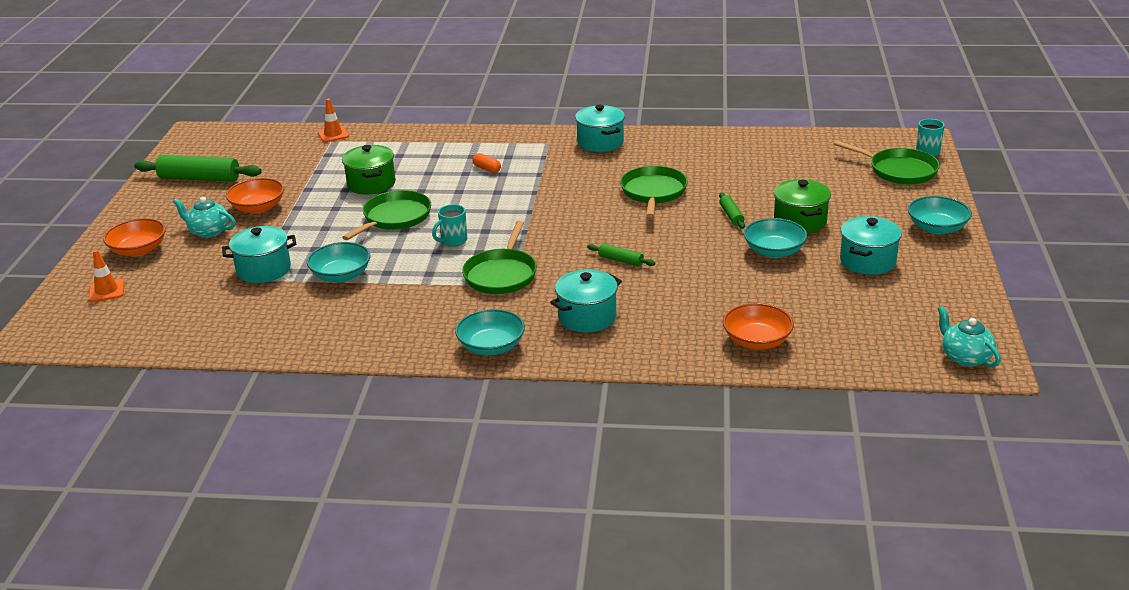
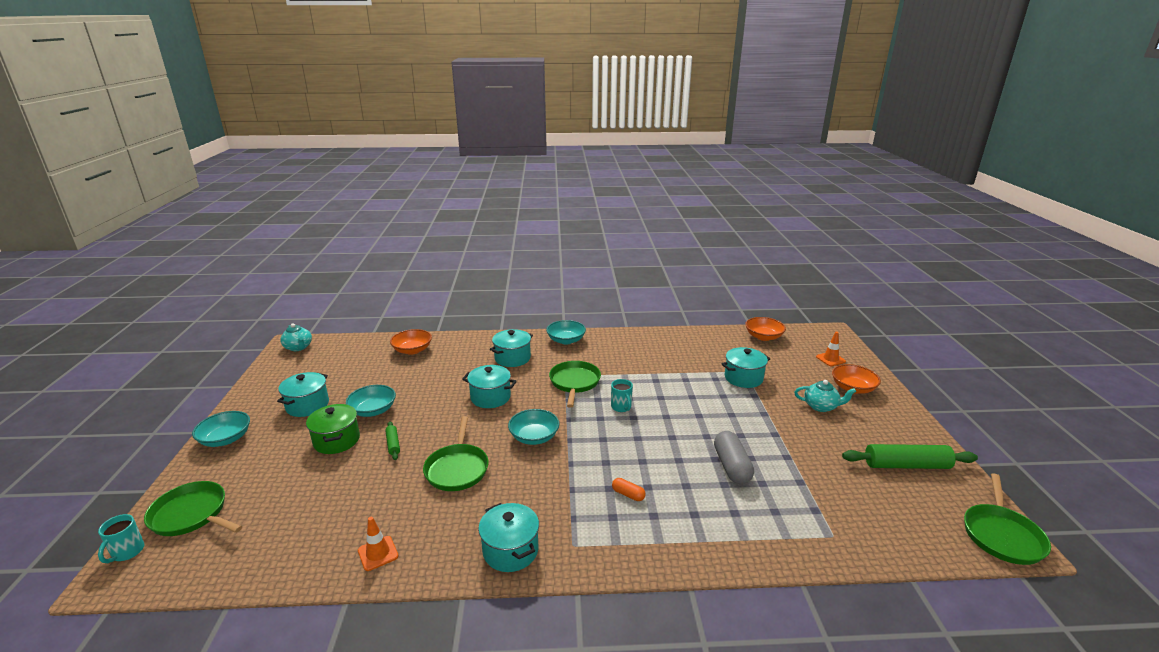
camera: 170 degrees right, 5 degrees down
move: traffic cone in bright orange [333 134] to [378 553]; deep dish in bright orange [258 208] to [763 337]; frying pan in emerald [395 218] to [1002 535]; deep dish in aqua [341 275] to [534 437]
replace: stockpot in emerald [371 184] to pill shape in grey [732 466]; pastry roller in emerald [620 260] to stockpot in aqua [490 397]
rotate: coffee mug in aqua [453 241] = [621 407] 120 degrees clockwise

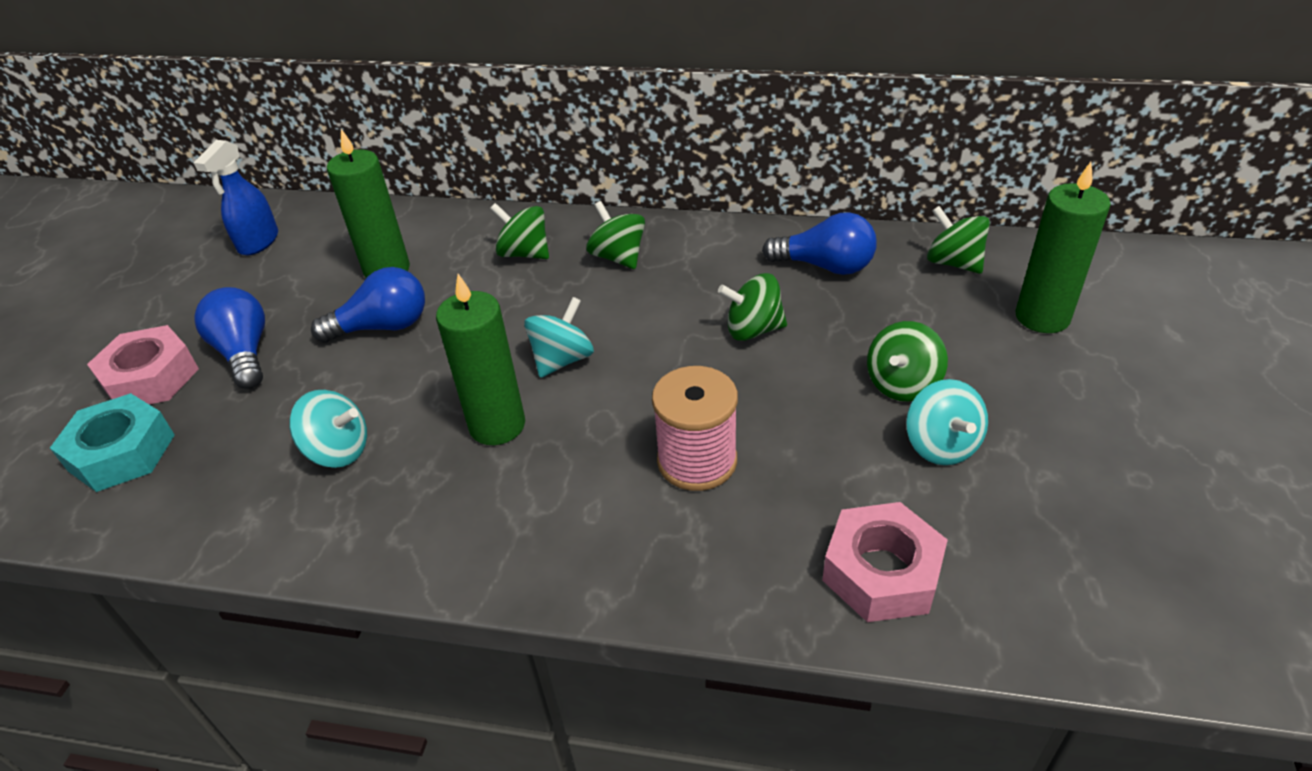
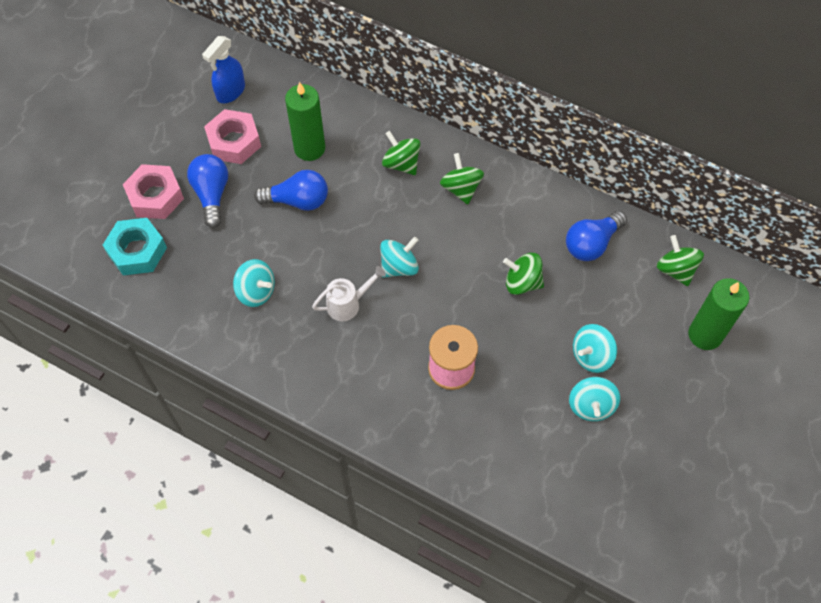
camera: 15 degrees right, 20 degrees up
move: hexagon nut in rose-pink [881 572] to [234 142]
replace: wax candle in emerald [497 425] to watering can in pure white [348 304]
recolor: spinning top in emerald [902 384] to spinning top in aqua [591 356]
rotate: light bulb in blue [825 266] = [591 244] 105 degrees clockwise

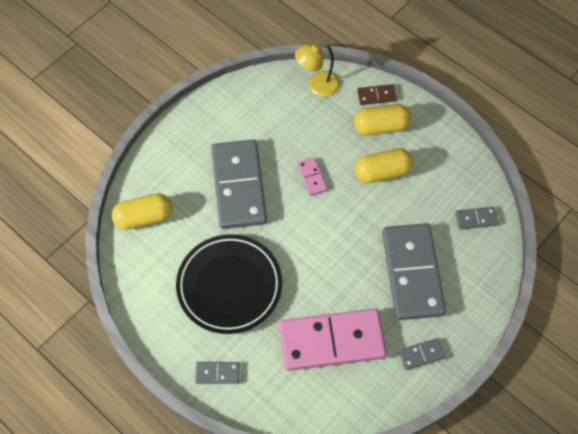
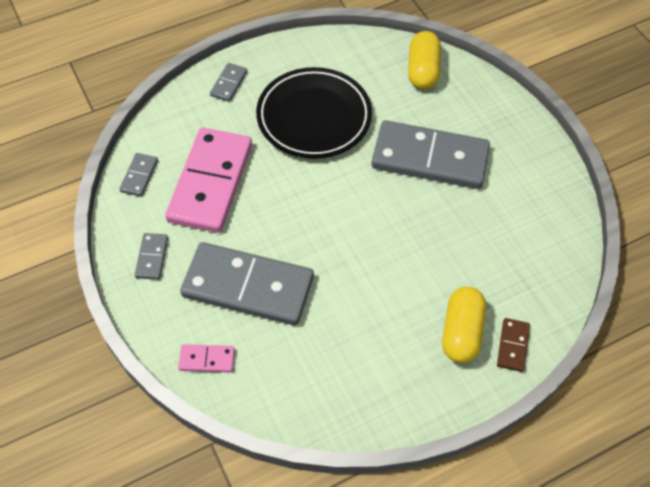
camera: 110 degrees right, 5 degrees down
delete: lamp in bright yellow [317 86]; pill shape in bright yellow [382 172]
move: domino piece in rose-pink [312 177] to [207 359]; domino piece in grey [476 219] to [139 176]

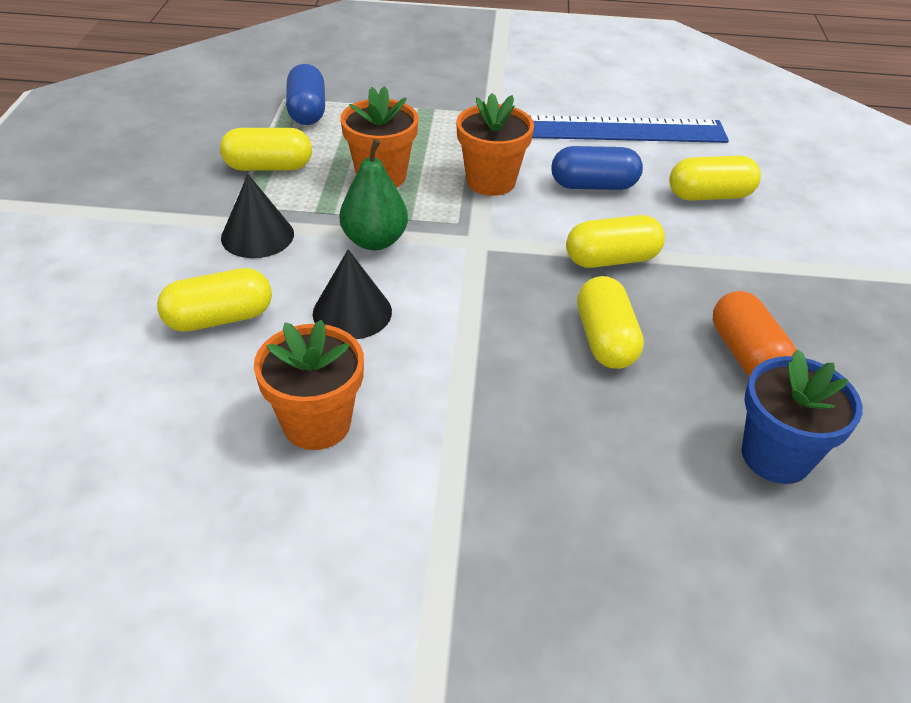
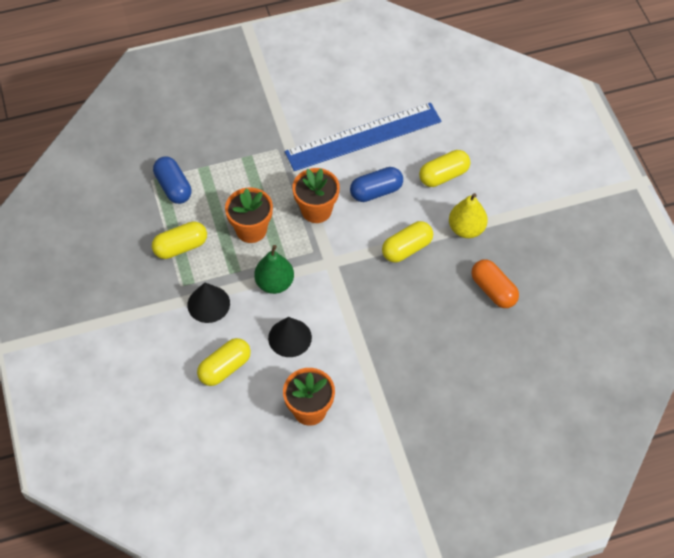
camera: 20 degrees left, 15 degrees up
delete: pill shape in bright yellow [605 340]; potted plant in blue [776 456]
insert: toy pear in bright yellow [466 229]

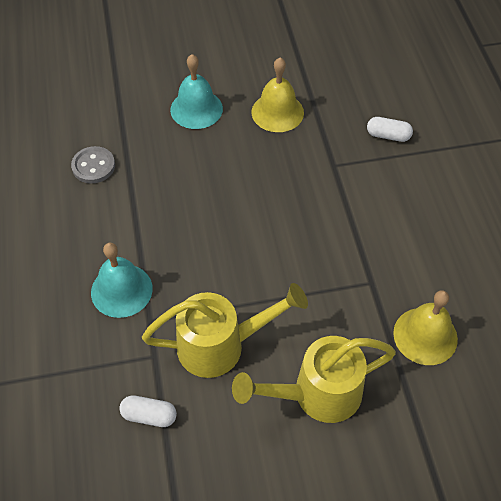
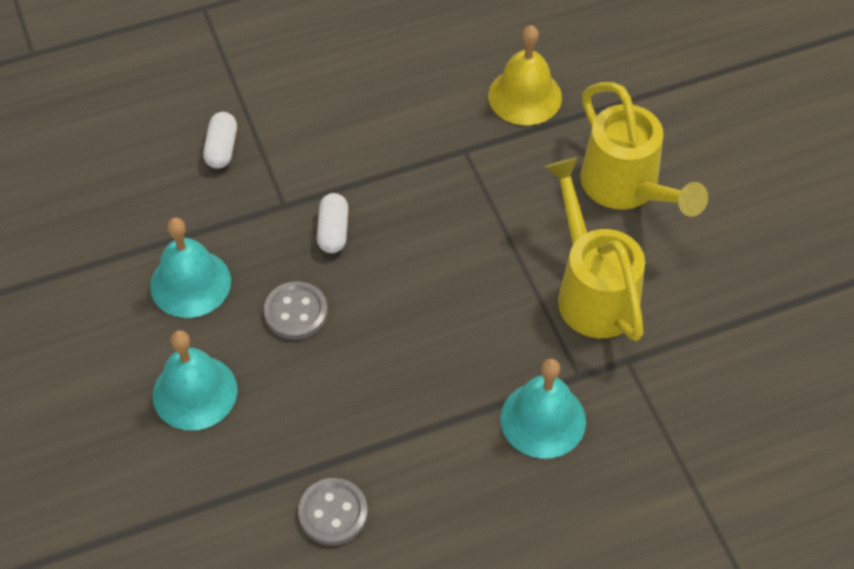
camera: 100 degrees left, 0 degrees up
insert: shirt button in grey [296 312]
move: pill shape in pure white [149 415] to [333 231]
recolor: hand bell in bright yellow [277 112] to hand bell in aqua [190 283]

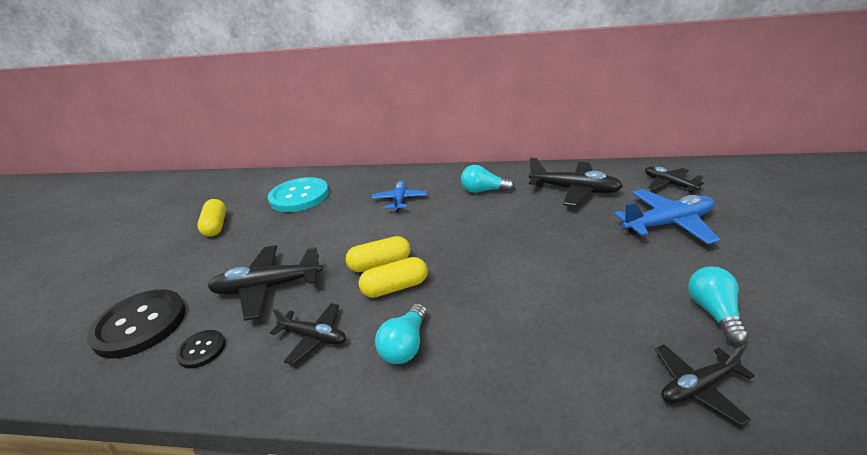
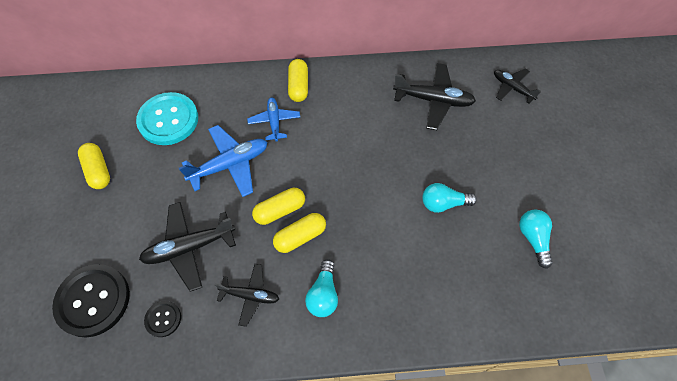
camera: 15 degrees left, 30 degrees up
delete: aeroplane in black [697 387]
insert: pill shape in bright yellow [298 86]
move: light bulb in aqua [483 190] to [443 203]; aeroplane in blue [668 224] to [230 165]

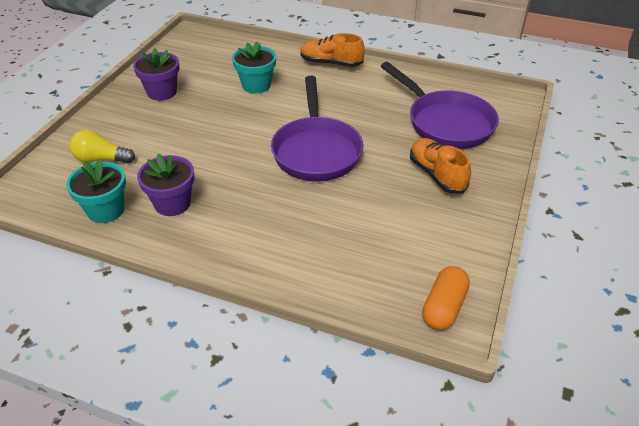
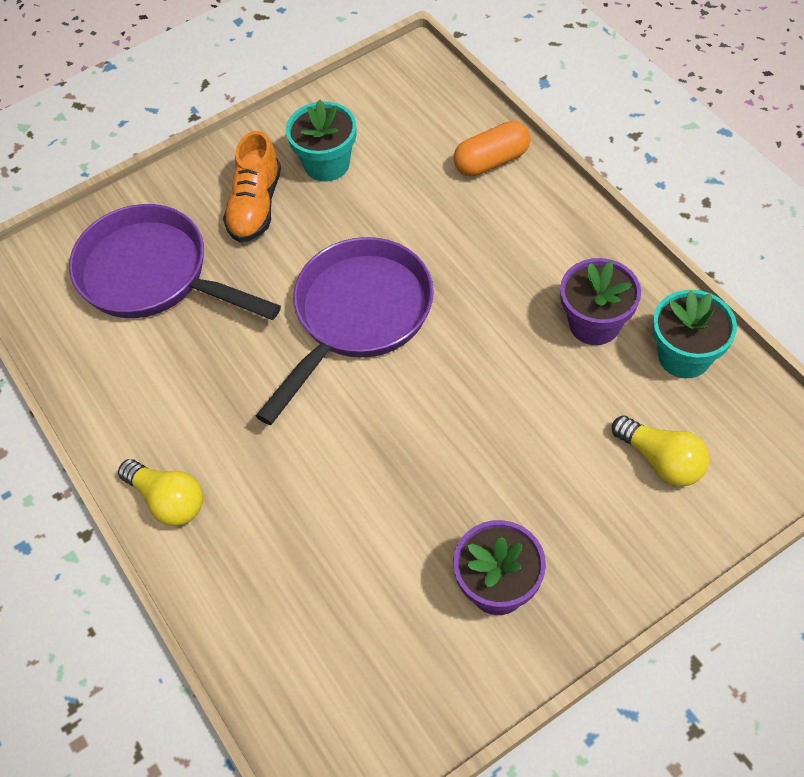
camera: 140 degrees left, 15 degrees up
move: potted plant in aqua [256 85] to [327 164]; pill shape in bright orange [444 307] to [491 161]
replace: shoe in bright orange [331 63] to light bulb in bright yellow [168 500]
rotate: frying pan in violet [445 123] = [153 275] 60 degrees counterclockwise

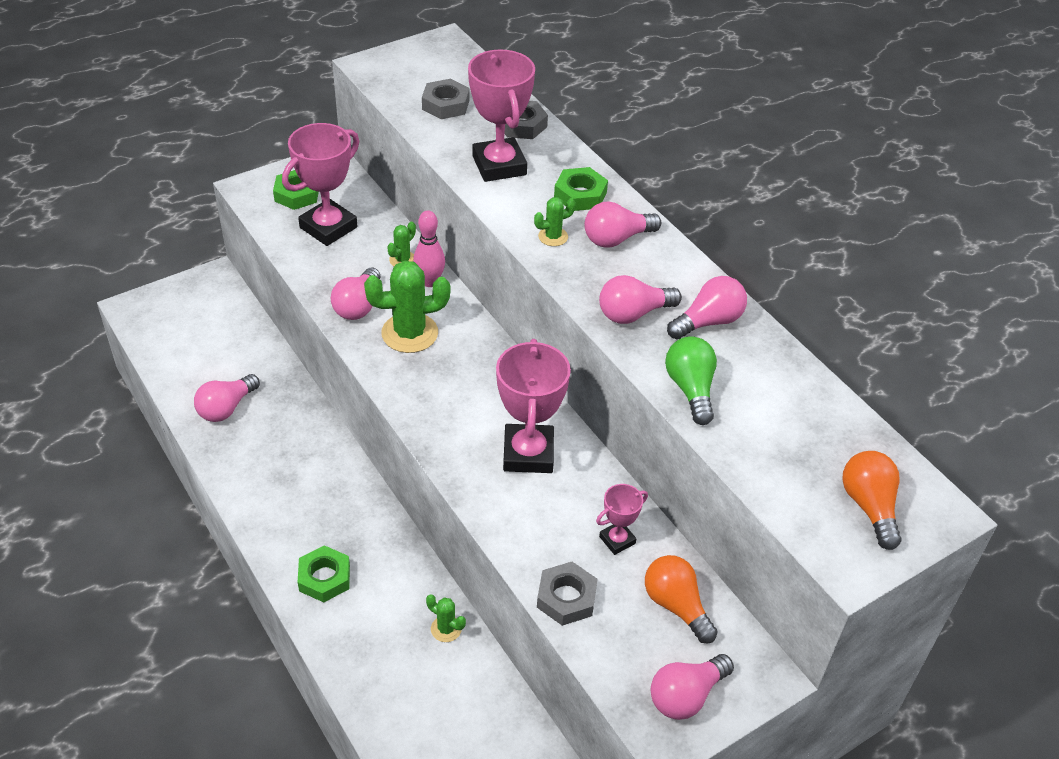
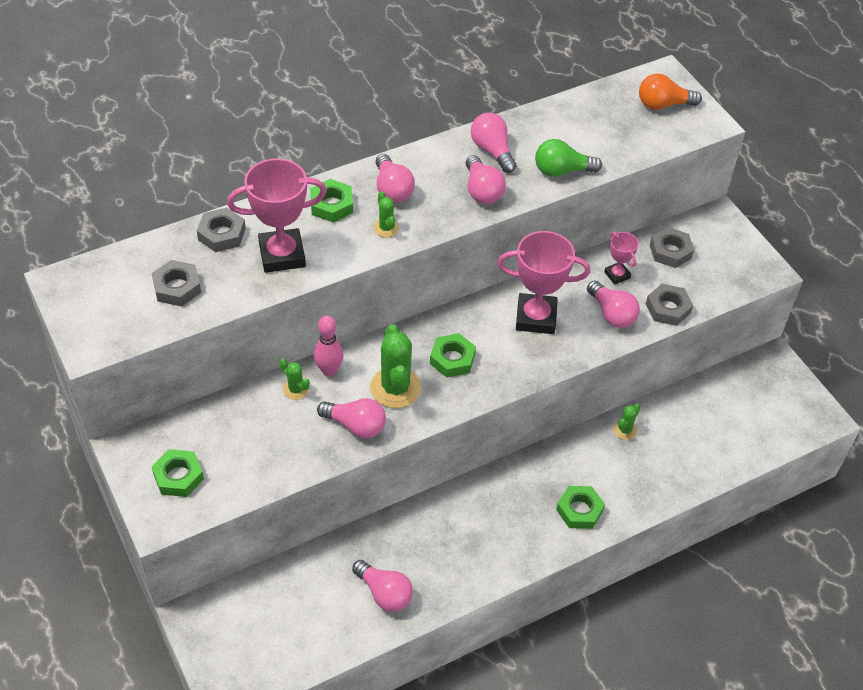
camera: 85 degrees left, 5 degrees up
delete: prize cup in rose-pink [328 227]
insert: hexagon nut in emerald [452 359]
move: light bulb in rose-pink [686 696] to [612 314]
replace: light bulb in bright orange [676 605] to hexagon nut in grey [670 251]

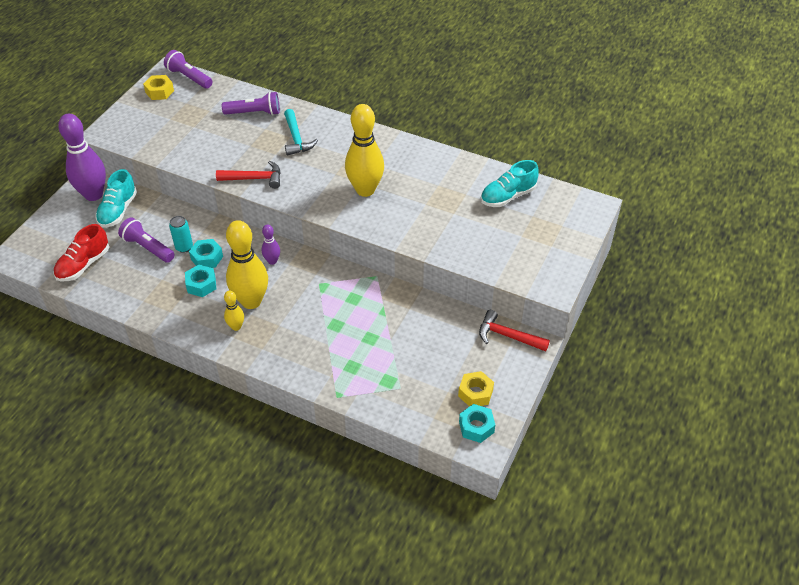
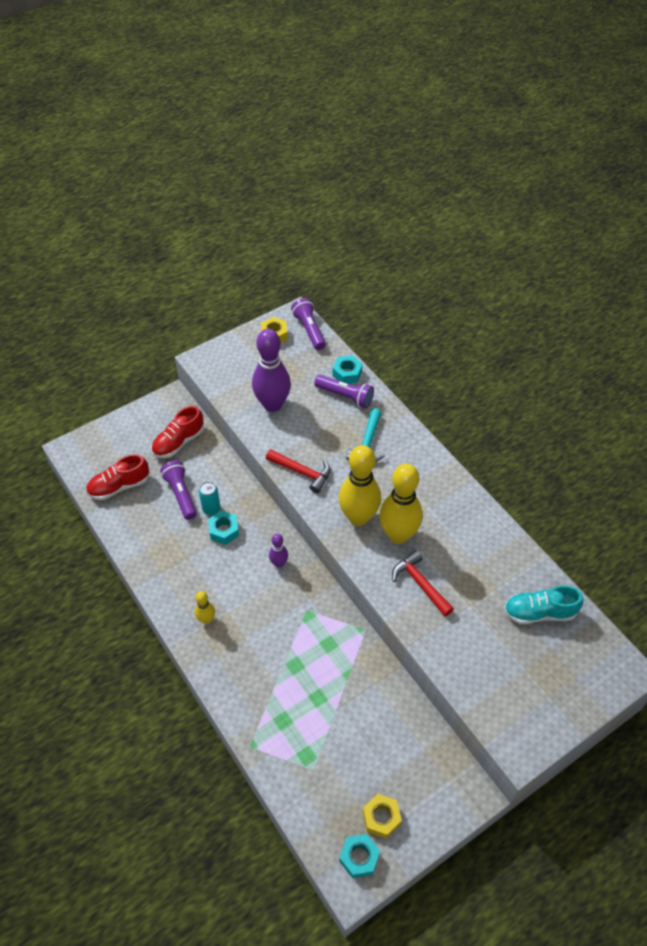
camera: 30 degrees right, 5 degrees up
move: bowling pin in violet [93 194] to [272 405]; bowling pin in bright yellow [251 301] to [358 517]; hexagon nut in aqua [201 284] to [347 373]; hammer in scarlet [507 336] to [420 583]
recolor: shoe in aqua [118 210] to shoe in scarlet [179 442]

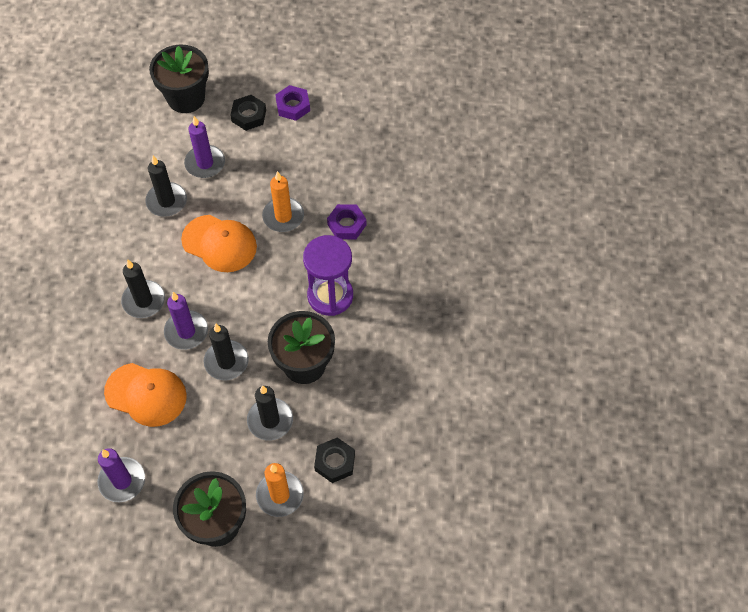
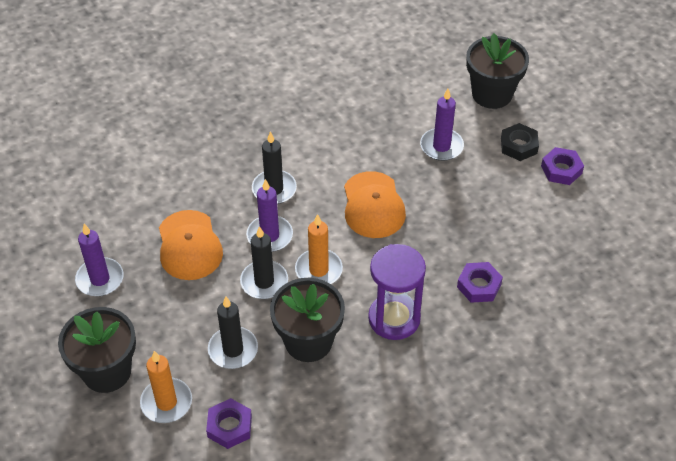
camera: 55 degrees right, 10 degrees down
delete: wax candle in black [166 201]
move: wax candle in bright orange [283 216] to [318 270]
recolor: hexagon nut in black [335 462] to hexagon nut in violet [229 426]

